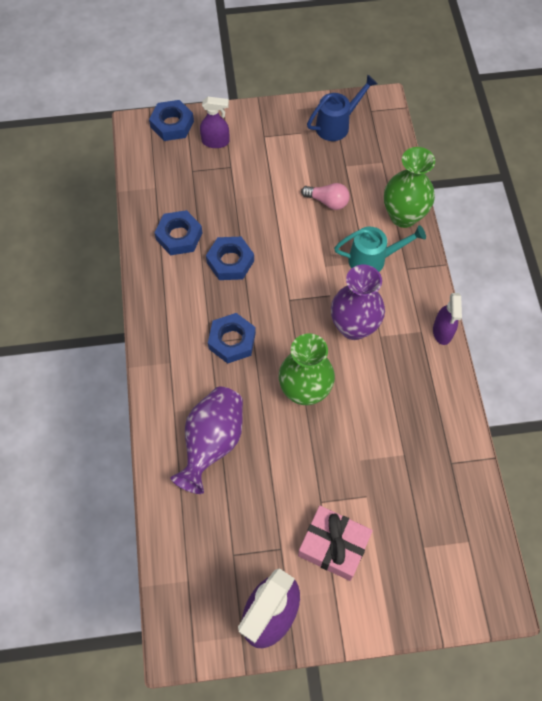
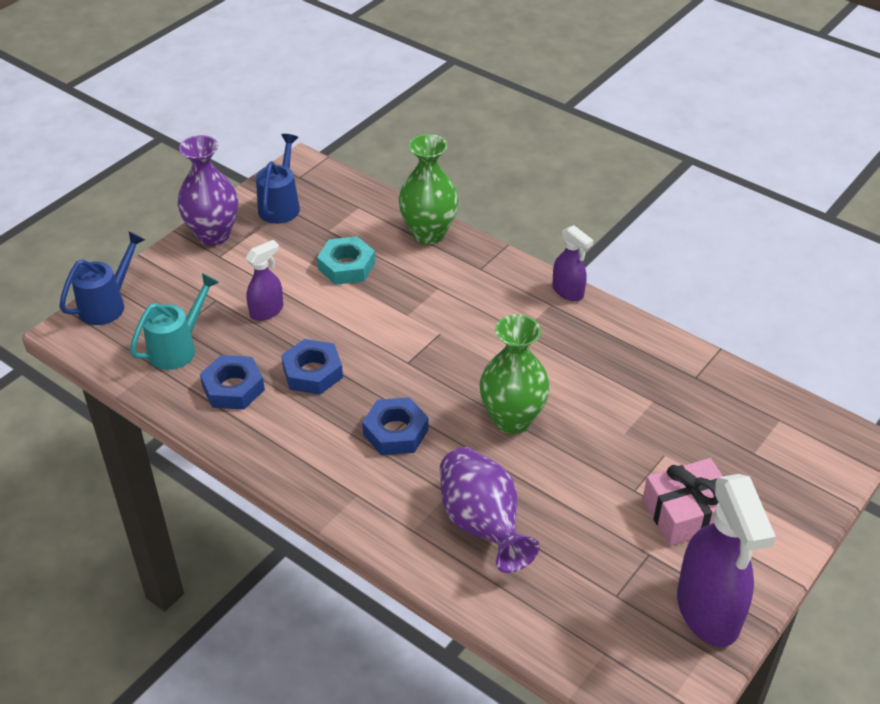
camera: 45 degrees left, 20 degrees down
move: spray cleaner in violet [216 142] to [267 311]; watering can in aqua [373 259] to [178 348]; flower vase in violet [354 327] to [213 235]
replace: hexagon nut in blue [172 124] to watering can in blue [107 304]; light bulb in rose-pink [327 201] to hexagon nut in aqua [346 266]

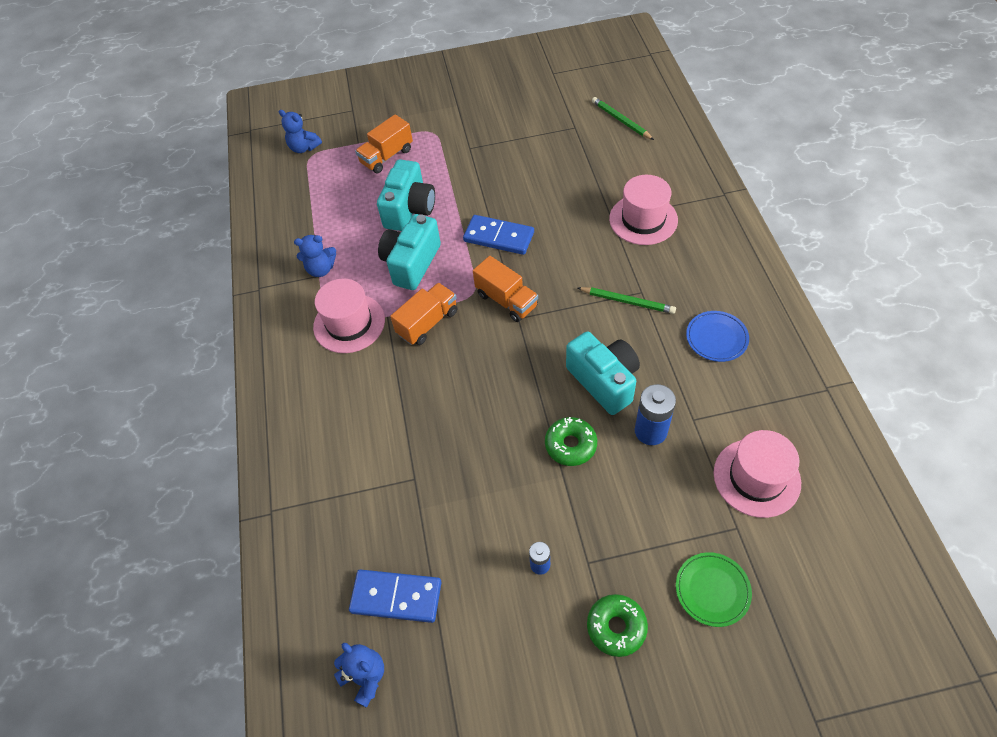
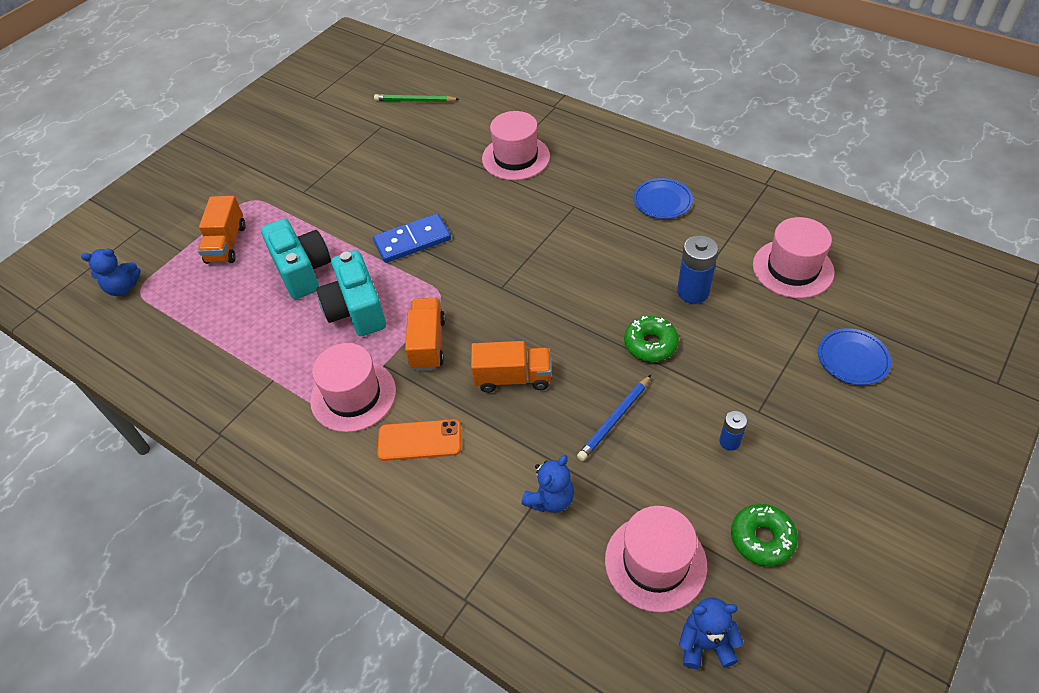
camera: 45 degrees left, 5 degrees down
delete: wooden pencil in emerald [627 301]; photo camera in aqua [604 381]
insert: wooden pencil in blue [614 420]; mobile phone in bright orange [419 440]
move: stuffed bear in blue [321 269] to [550 499]; truck in bright orange [506 300] to [513 378]; donut in emerald [616 627] to [762 538]
replace: domino piece in blue [396 597] to hat in rose-pink [655 562]
recolor: dinner plate in emerald [712 590] to dinner plate in blue [852 359]

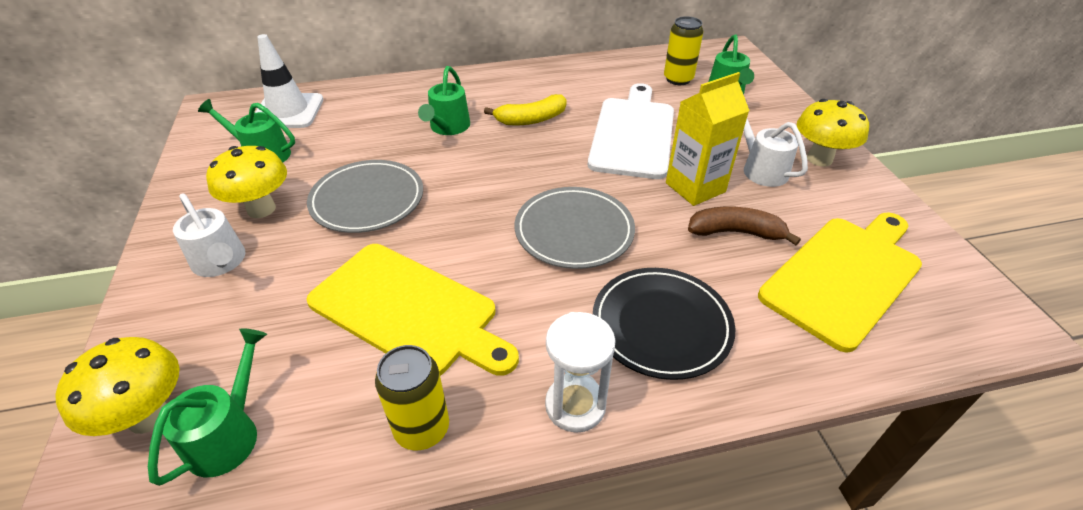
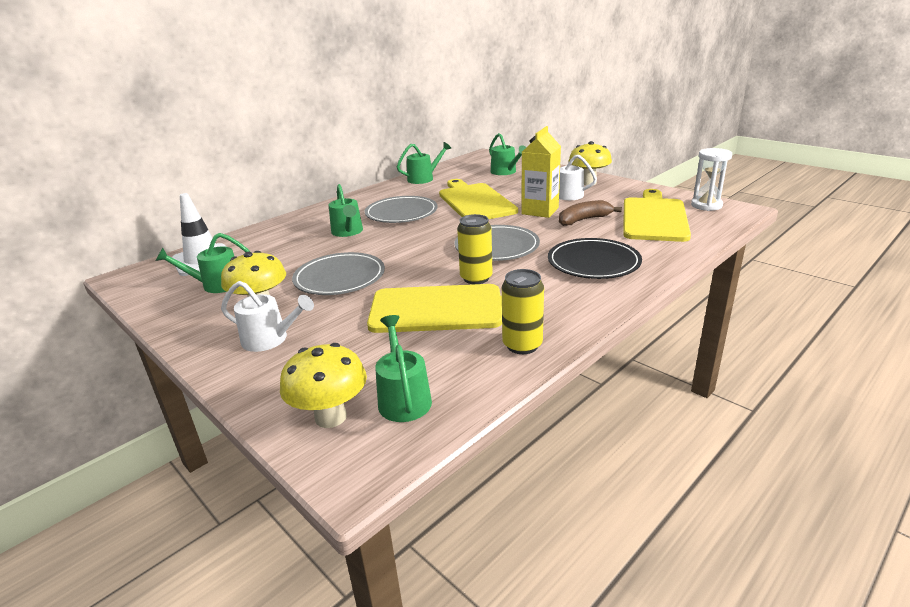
camera: 30 degrees left, 15 degrees down
insert: watering can in emerald [424 178]
move: soda can in bright yellow [678 79] to [476 278]; hourglass in pure white [575 405] to [706 205]
replace: banana in bright yellow [531 119] to dinner plate in grey [401 213]
recolor: chopping board in pure white [633 134] to chopping board in bright yellow [475 201]

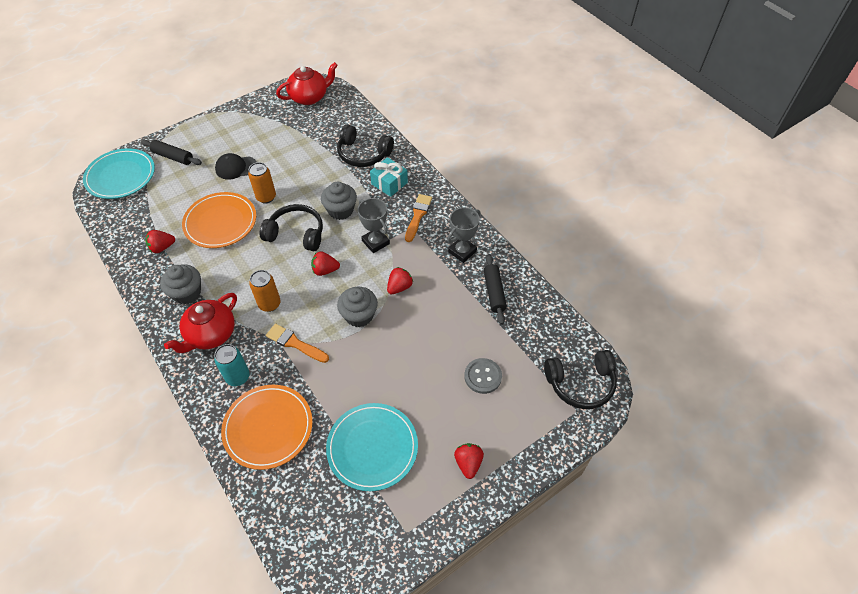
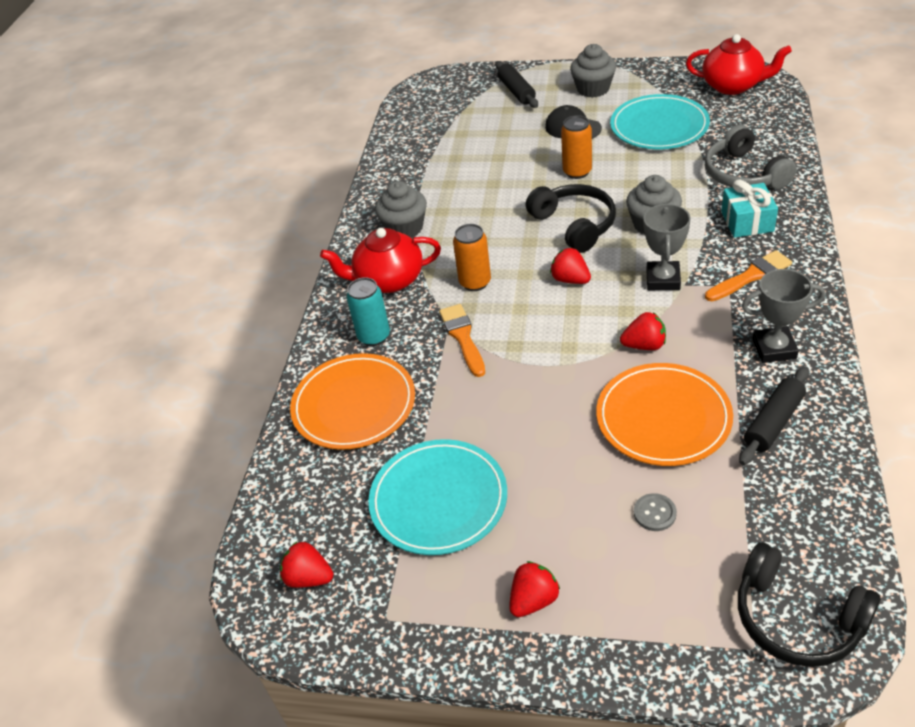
camera: 50 degrees right, 10 degrees down
move: dinner plate in aqua [121 176] to [659 126]; dinner plate in bright orange [220 222] to [663 418]; berry in scarlet [162 247] to [309 578]; cupcake in grey [359 315] to [593 89]
recolor: headset in black [363 154] to headset in grey [744 174]
resize: shirt button in grey [483 376] = [654 513] x0.66

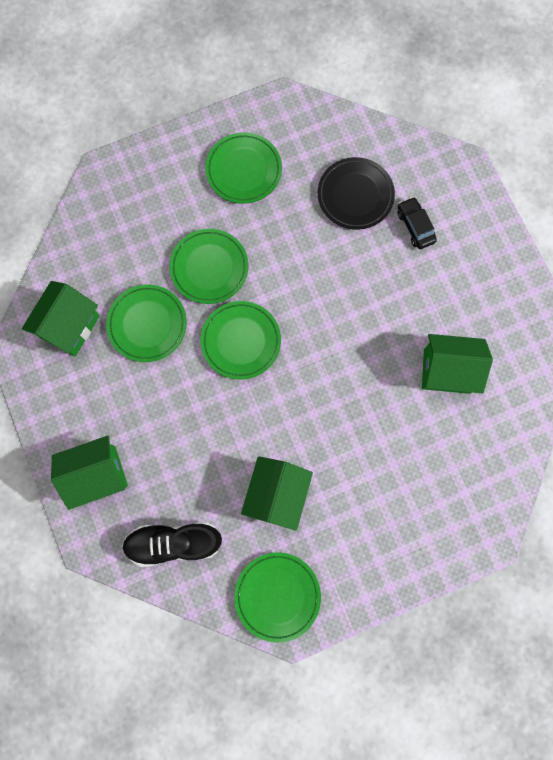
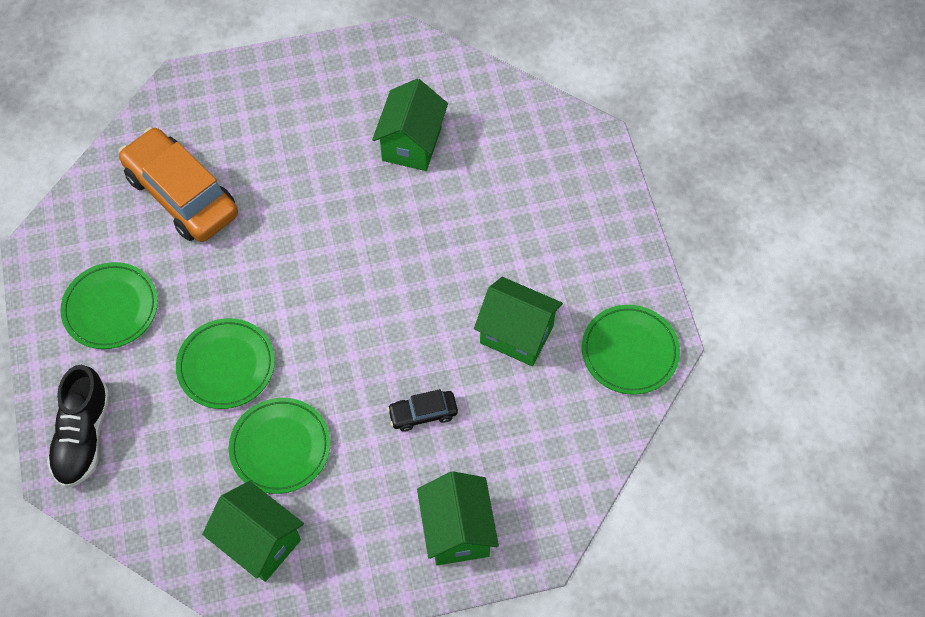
camera: 80 degrees left, 15 degrees down
delete: dinner plate in emerald [241 341]
move: automobile in black [415 226] to [423 414]; shoe in black [173 542] to [83 436]
replace: dinner plate in black [355 195] to automobile in bright orange [181 195]

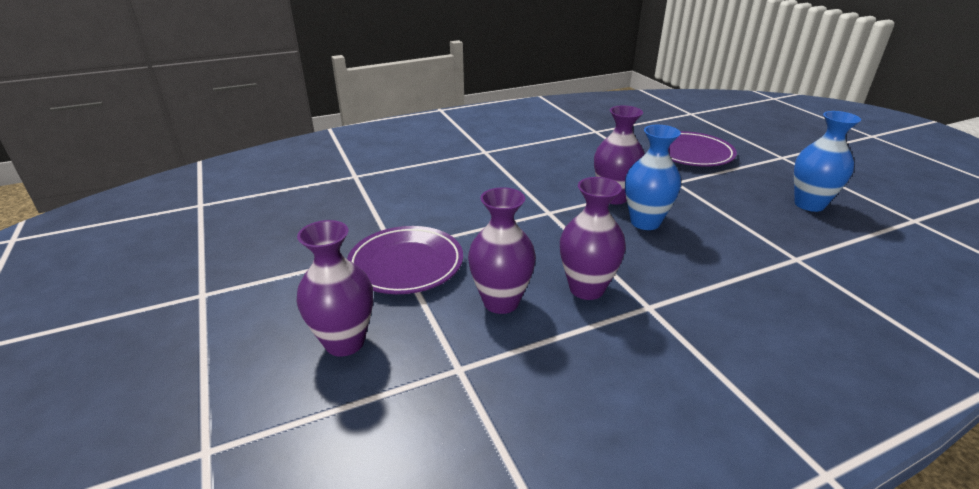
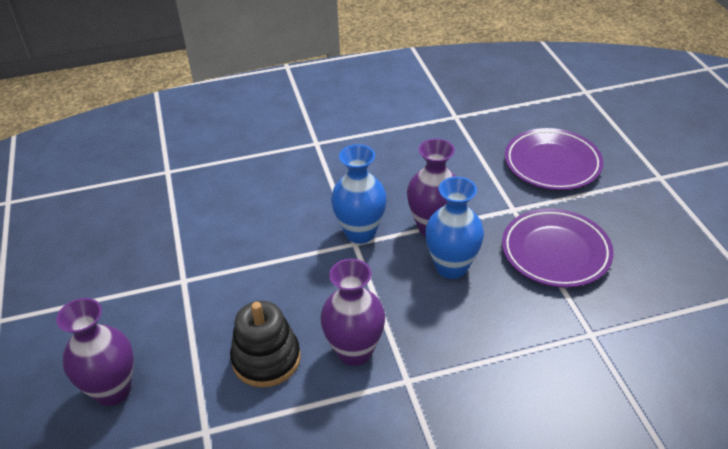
camera: 10 degrees right, 10 degrees up
move: flower vase in blue [809 204] to [360 233]; dinner plate in violet [406 264] to [555 252]
replace: flower vase in violet [501 302] to stacking rings in black [266 359]

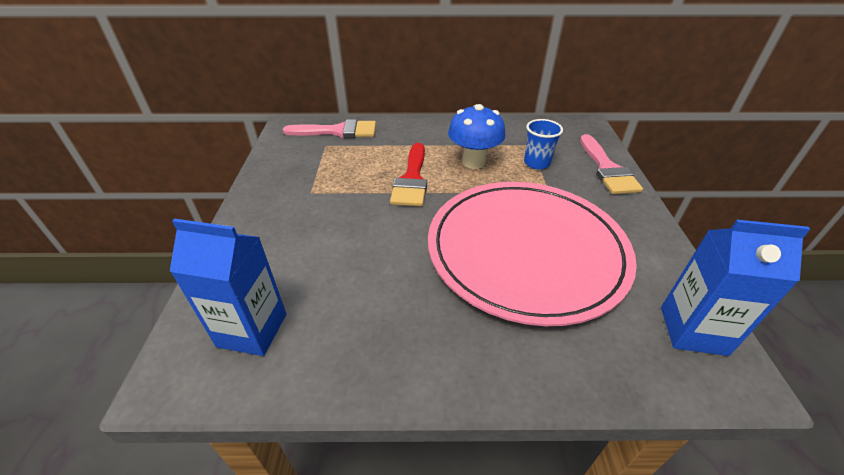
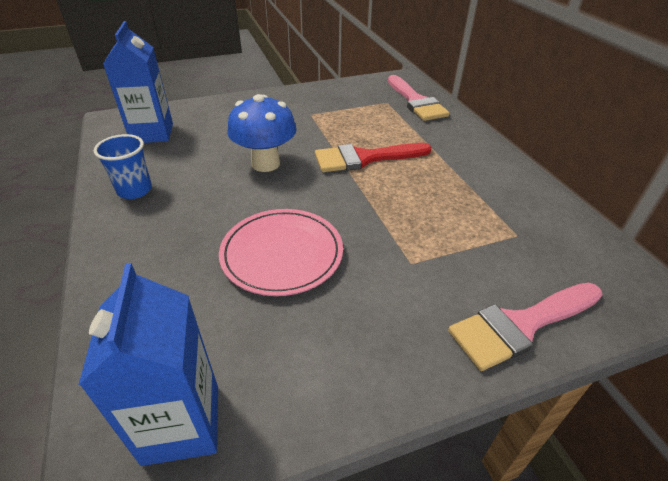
camera: 70 degrees right, 0 degrees up
move: toadstool in blue [473 162] to [265 164]; cup in blue [536 163] to [134 190]
resize: dinner plate in rose-pink [526 251] = [282 254] x0.52

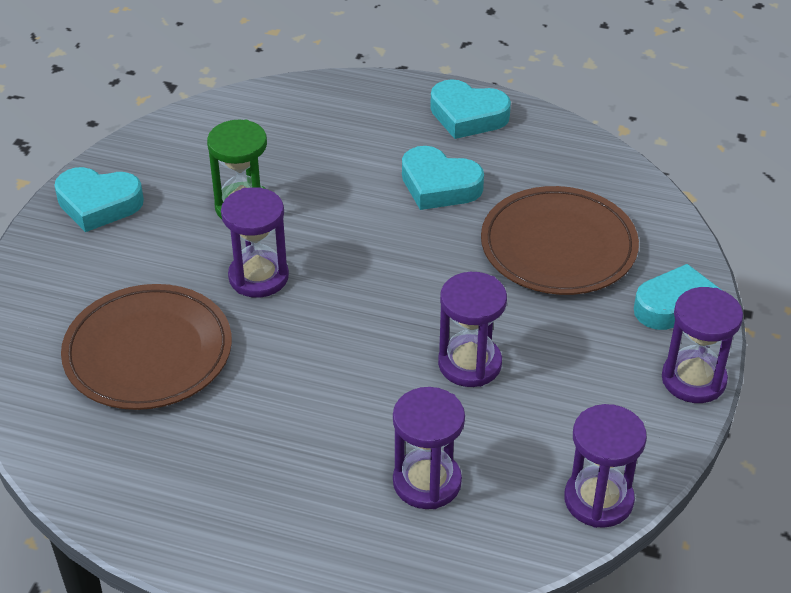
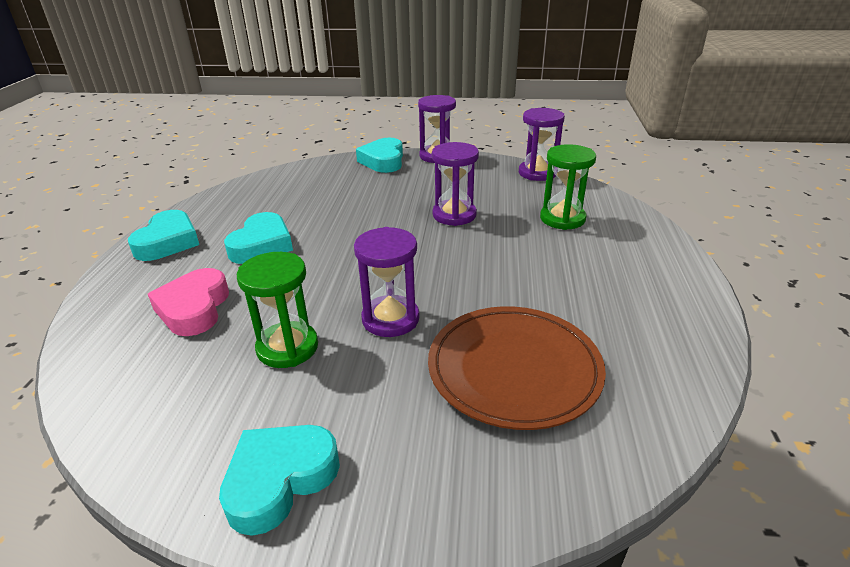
camera: 100 degrees left, 10 degrees down
delete: dinner plate in dark brown [558 246]
insert: love heart in rose-pink [194 308]
recolor: hourglass in violet [427 482] to hourglass in emerald [562 219]
rotate: love heart in aqua [98 204] = [279 480] 135 degrees counterclockwise

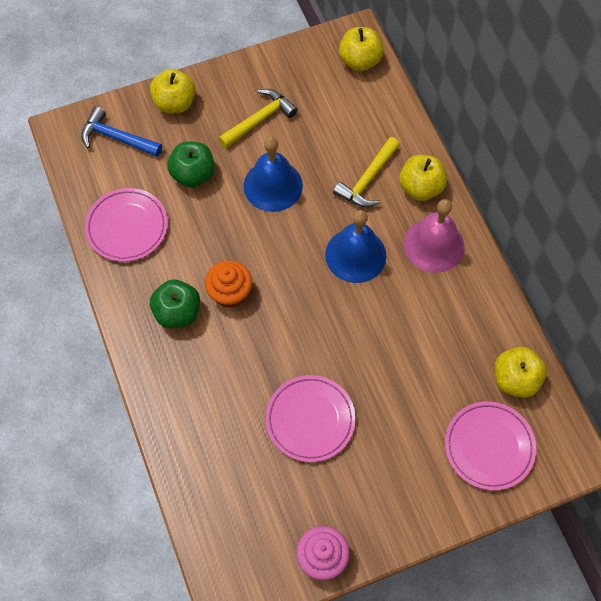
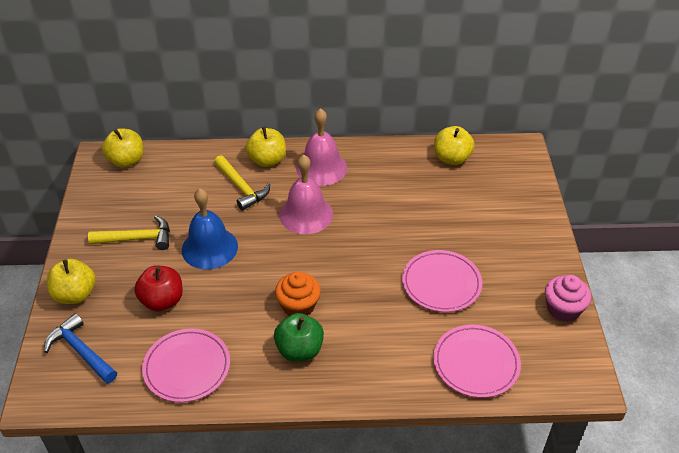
camera: 70 degrees left, 20 degrees down
move: dinner plate in rose-pink [489 446] to [476 363]
recolor: apple in emerald [193 174] to apple in scarlet [162 301]; hand bell in blue [355 255] to hand bell in rose-pink [306 214]
rotate: hammer in bright yellow [260 119] = [137 239] 105 degrees clockwise; hammer in blue [116 138] = [81 351] 90 degrees clockwise

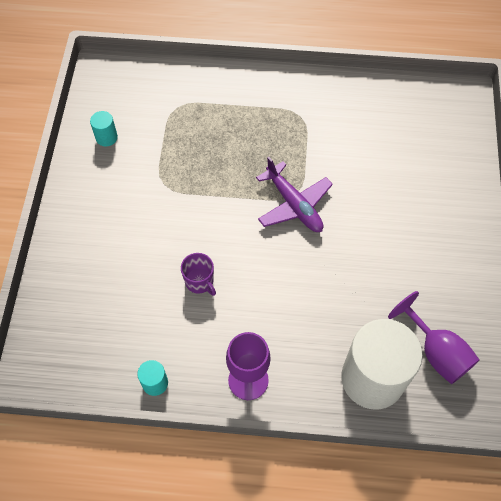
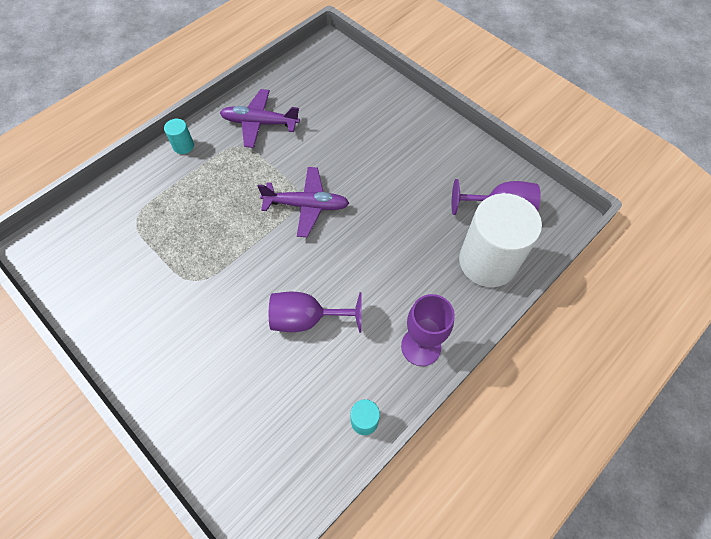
camera: 50 degrees left, 0 degrees up
insert: aeroplane in violet [259 123]
move: solid cylinder in aqua [106 137] to [183 146]
replace: coffee mug in violet [199 281] to chalice in violet [307 319]

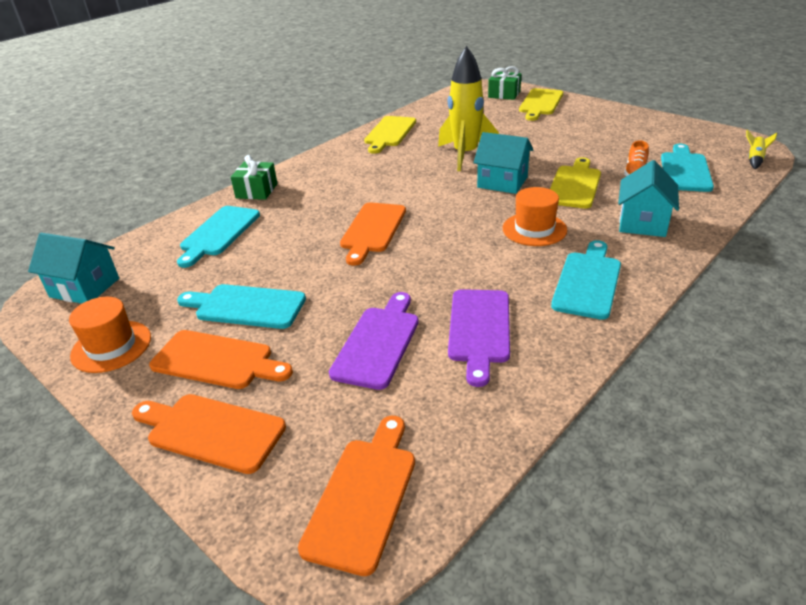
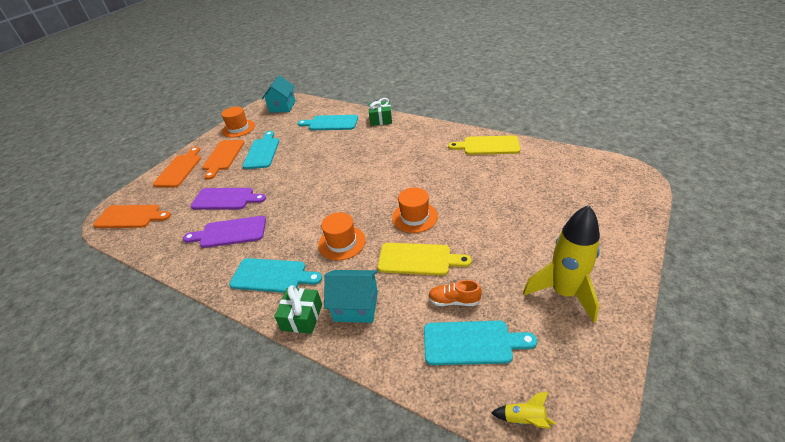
camera: 80 degrees right, 5 degrees up
delete: chopping board in bright yellow [540 103]; chopping board in bright orange [373 230]
move: spaceship in bright yellow [465 155] to [563 293]; gift in emerald [504 94] to [302 317]
replace: house in aqua [502 182] to hat in bright orange [414 217]

